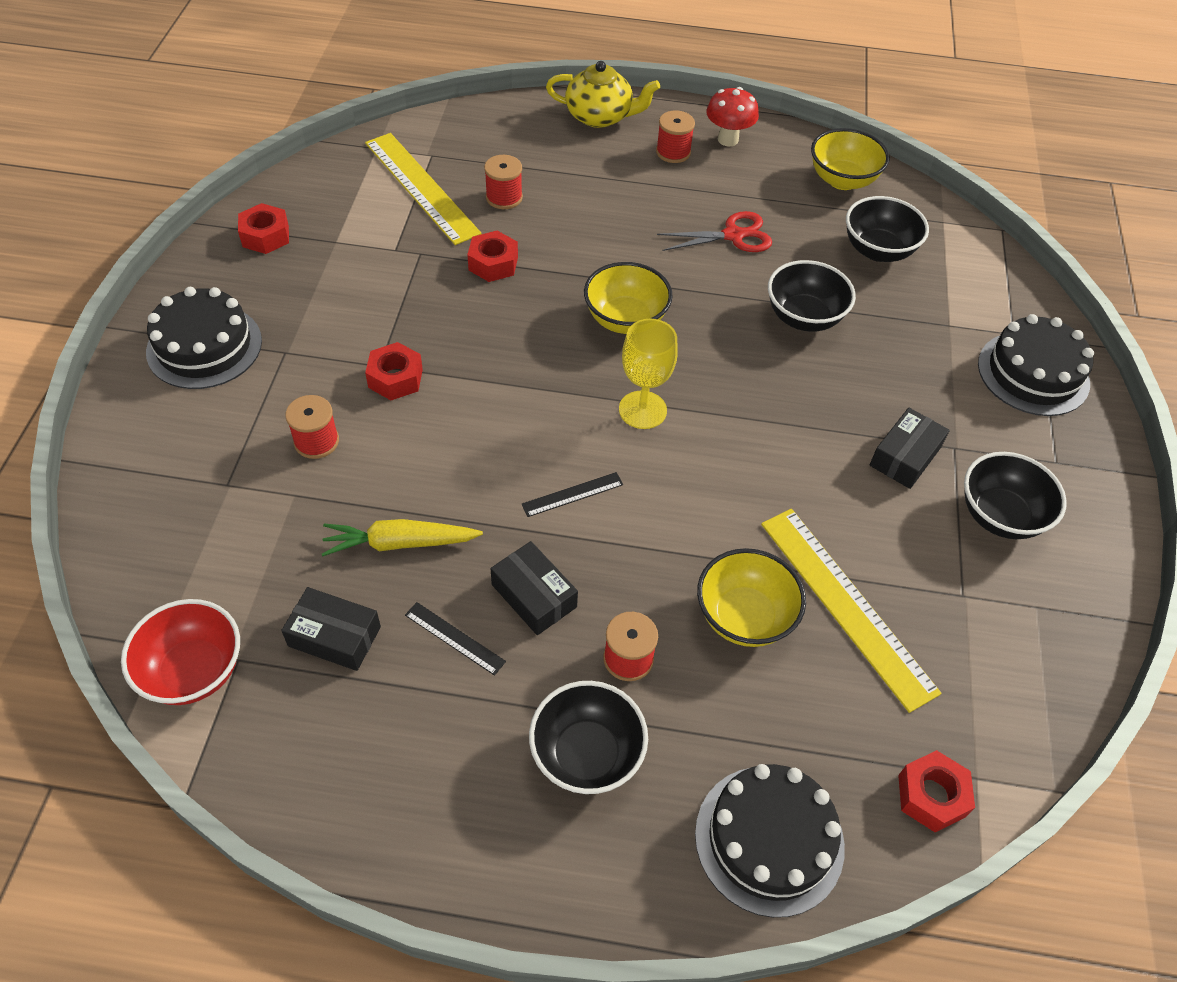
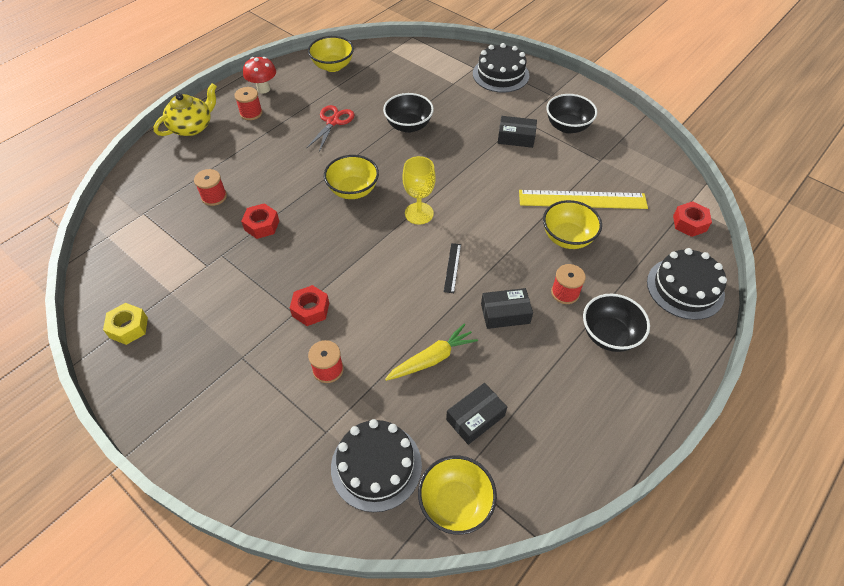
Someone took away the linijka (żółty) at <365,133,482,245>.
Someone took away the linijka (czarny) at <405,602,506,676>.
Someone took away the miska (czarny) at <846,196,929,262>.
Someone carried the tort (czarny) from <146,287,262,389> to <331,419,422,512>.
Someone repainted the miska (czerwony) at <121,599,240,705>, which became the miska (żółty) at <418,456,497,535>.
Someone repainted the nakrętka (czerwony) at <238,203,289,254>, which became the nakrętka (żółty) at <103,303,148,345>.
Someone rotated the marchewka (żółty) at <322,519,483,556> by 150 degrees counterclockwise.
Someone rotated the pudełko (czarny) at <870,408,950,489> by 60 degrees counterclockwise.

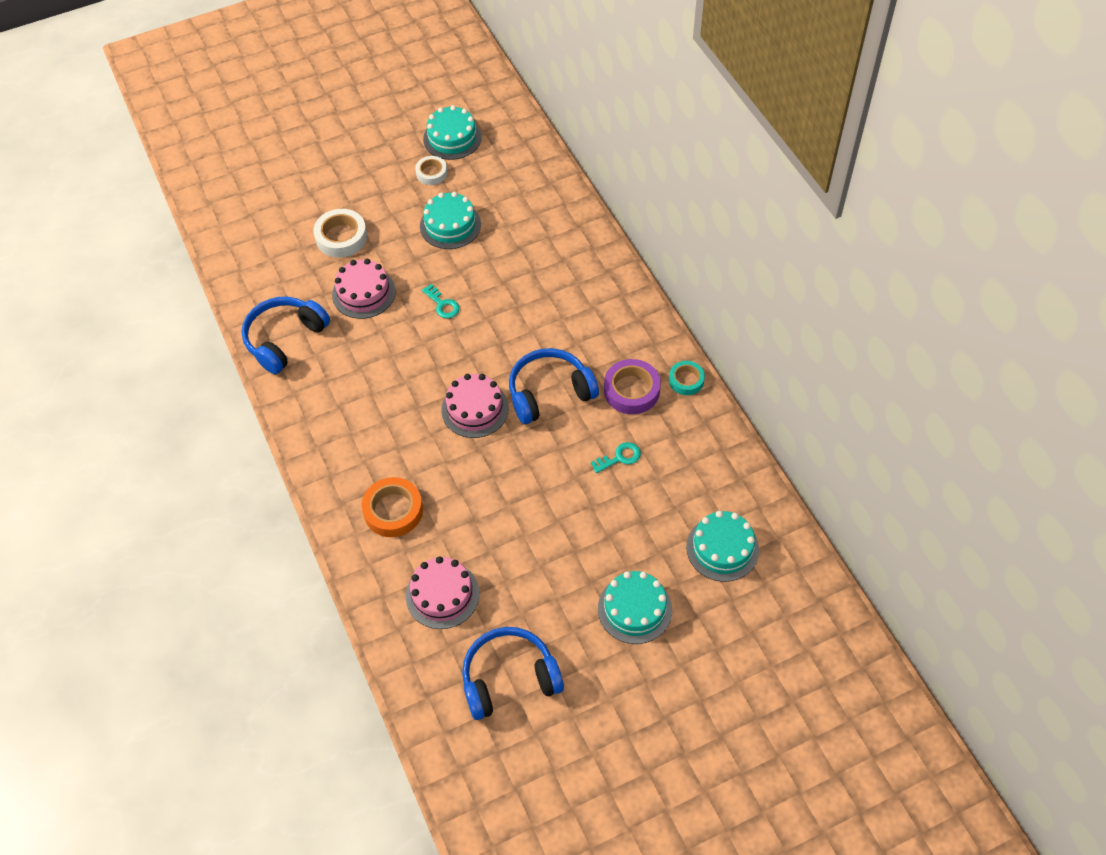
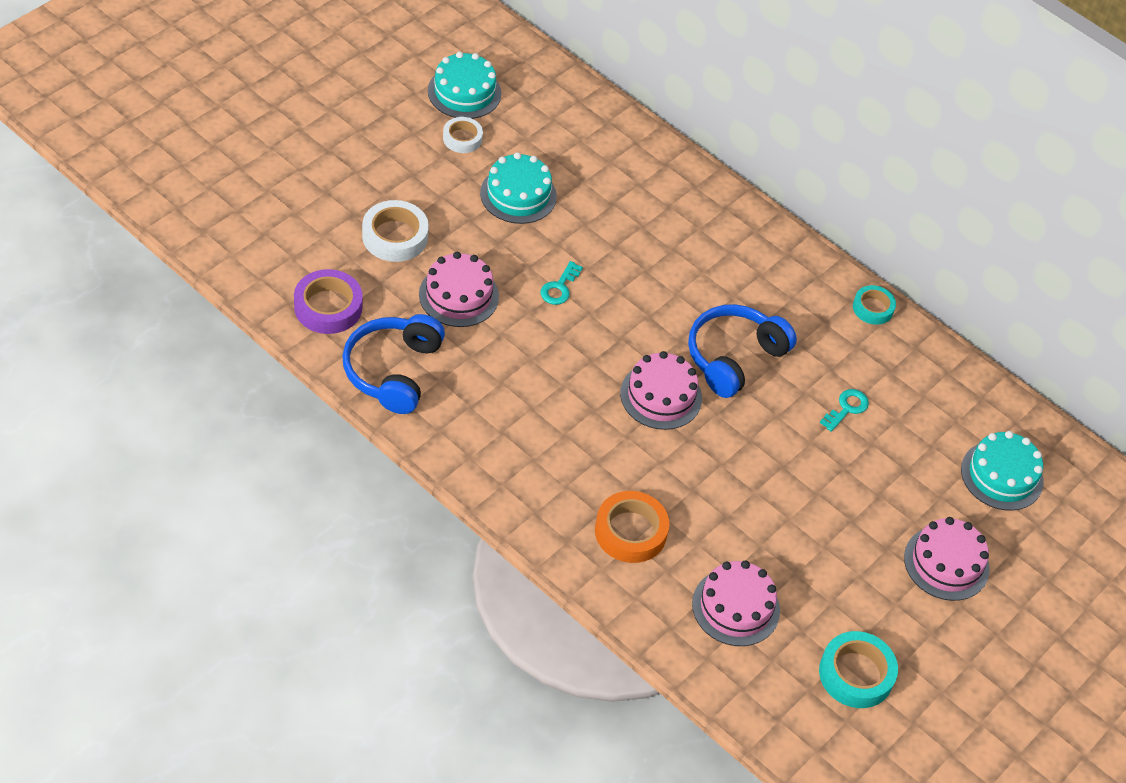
Someone carried the taśma klejąca (fioletowy) from <604,359,661,414> to <294,269,363,334>.
Someone swapped the słuchawki (niebieski) at <462,627,564,720> for the taśma klejąca (turkusowy) at <819,631,898,708>.
Someone repainted the tort (turkusowy) at <598,571,672,644>, which became the tort (różowy) at <904,517,990,601>.
Someone rotated the klucz (turkusowy) at <422,284,460,318> by 90 degrees clockwise.

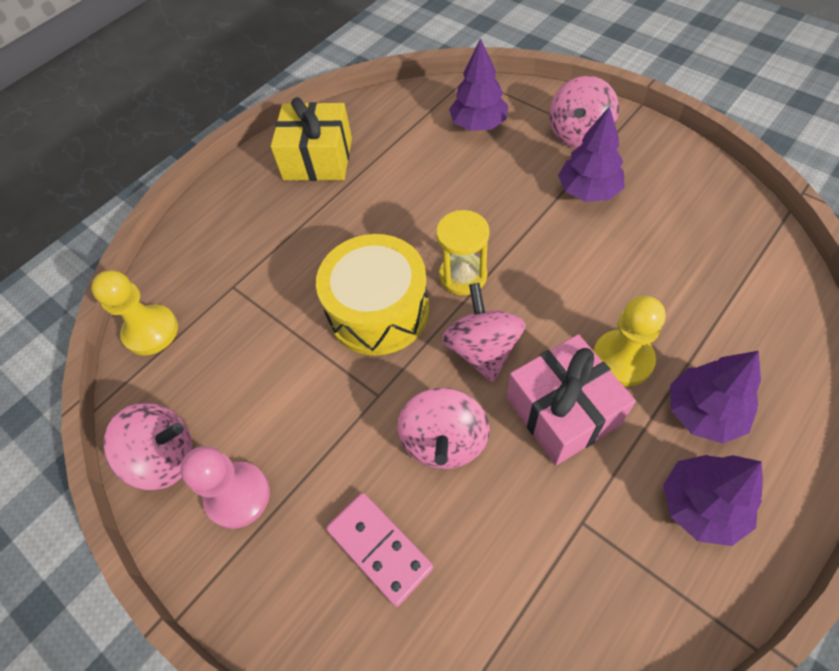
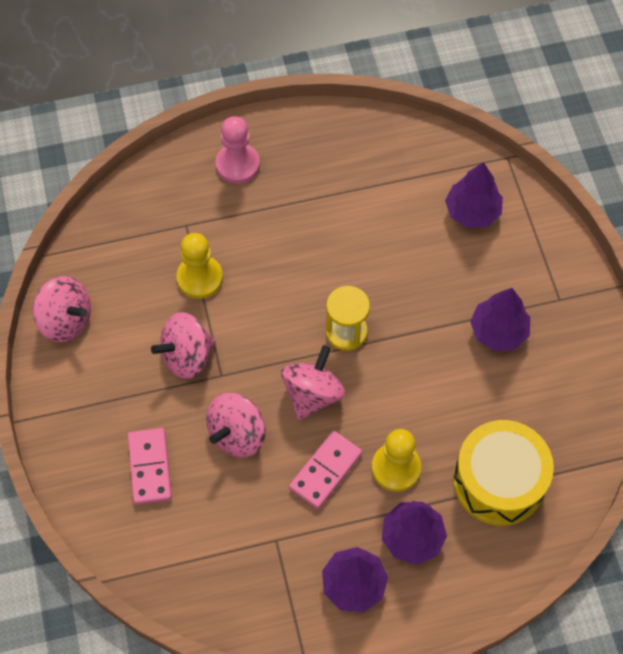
Someone took away the prezent (żółty) at <271,97,352,181>.
Someone carried the pionek (żółty) from <91,271,178,356> to <176,233,223,299>.
Someone carried the pionek (różowy) from <180,446,270,529> to <215,116,260,184>.
Someone carried the bęben (żółty) from <316,234,429,355> to <453,420,554,526>.
Someone carried the bączek (różowy) from <549,76,619,148> to <151,312,216,379>.
Someone swapped the prezent (różowy) at <507,334,636,465> for the kostka domina (różowy) at <289,431,362,509>.

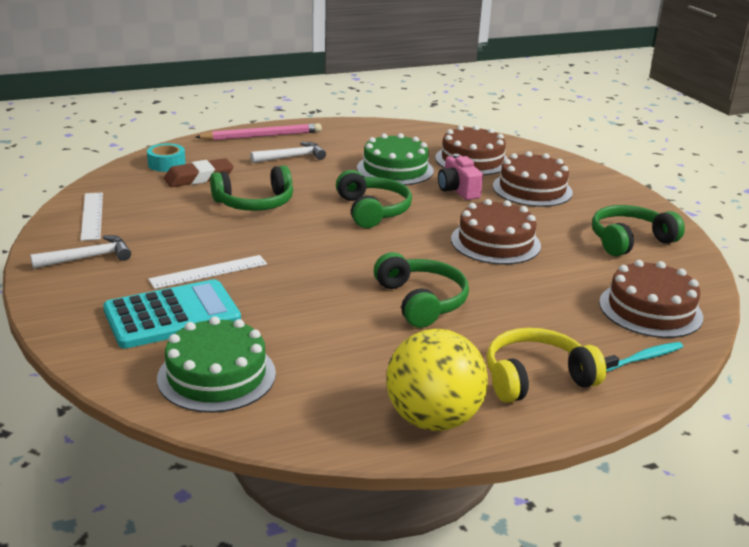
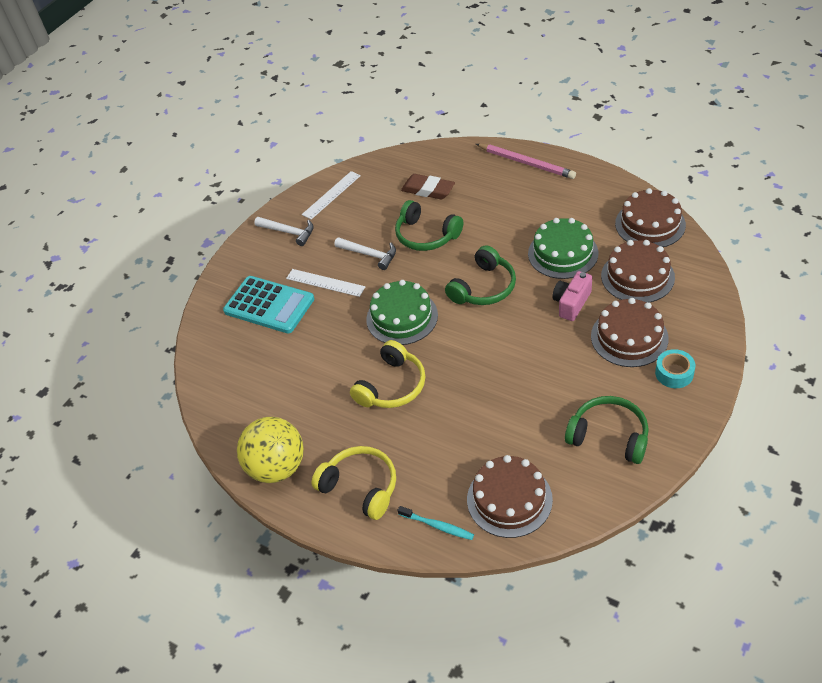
Someone carried the taśma klejąca (turkusowy) from <147,143,186,172> to <655,349,695,388>.
Someone carried the tort (zielony) from <157,316,276,413> to <366,280,438,345>.
Someone carried the młotek (biały) from <250,142,326,163> to <334,237,396,270>.
Someone carried the tort (brązowy) from <451,199,541,265> to <615,188,686,247>.
Someone repainted the słuchawki (zielony) at <374,252,469,328>, which became the słuchawki (żółty) at <350,340,426,408>.

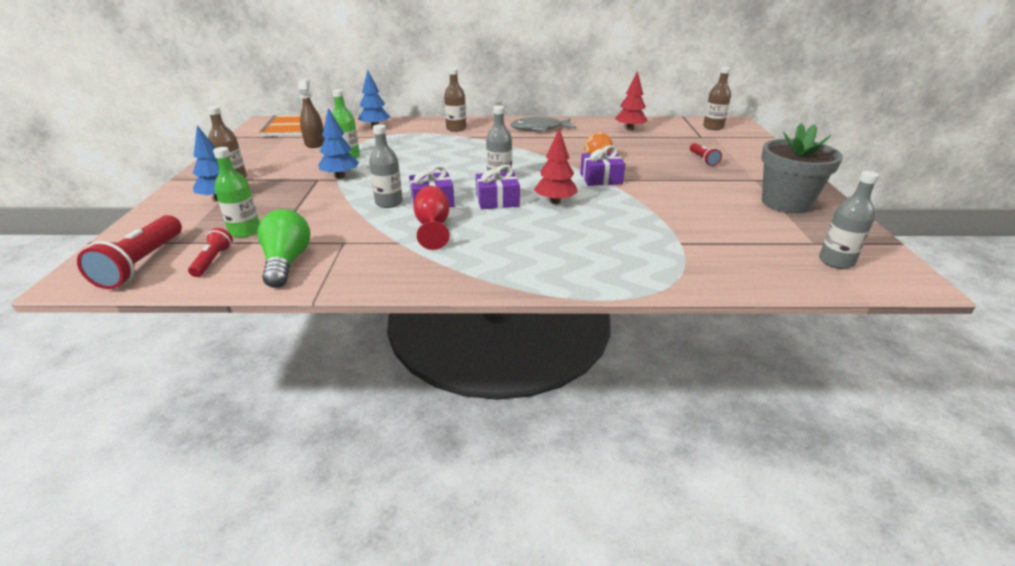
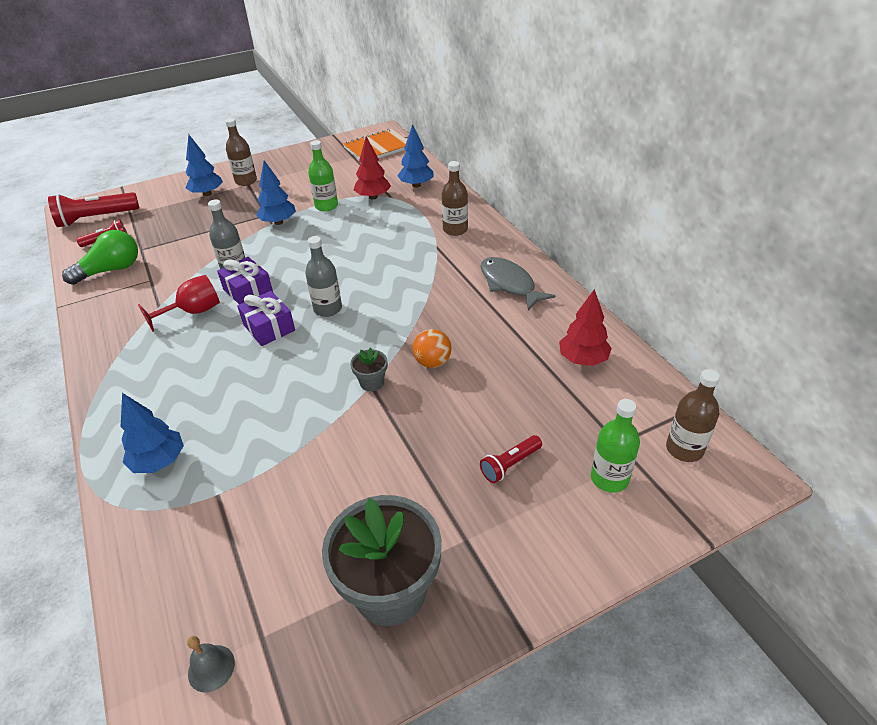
Someone took away the spryskiwacz (brązowy) at <298,79,325,148>.
Someone put down the drzewko (niebieski) at <121,393,184,473>.
Someone carried the butelka (zielony) from <213,147,260,238> to <591,399,640,493>.
Someone carried the drzewko (czerwony) from <534,128,578,204> to <354,136,391,200>.
Someone swapped the prezent (fioletowy) at <580,145,625,186> for the doniczka (szary) at <350,347,388,391>.
Someone swapped the butelka (szary) at <819,171,879,269> for the dzwonek (szary) at <187,636,235,692>.

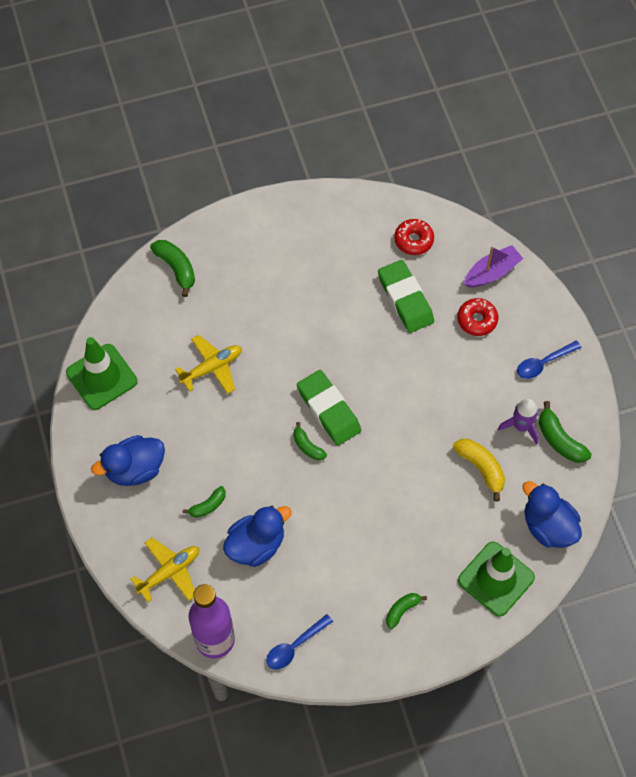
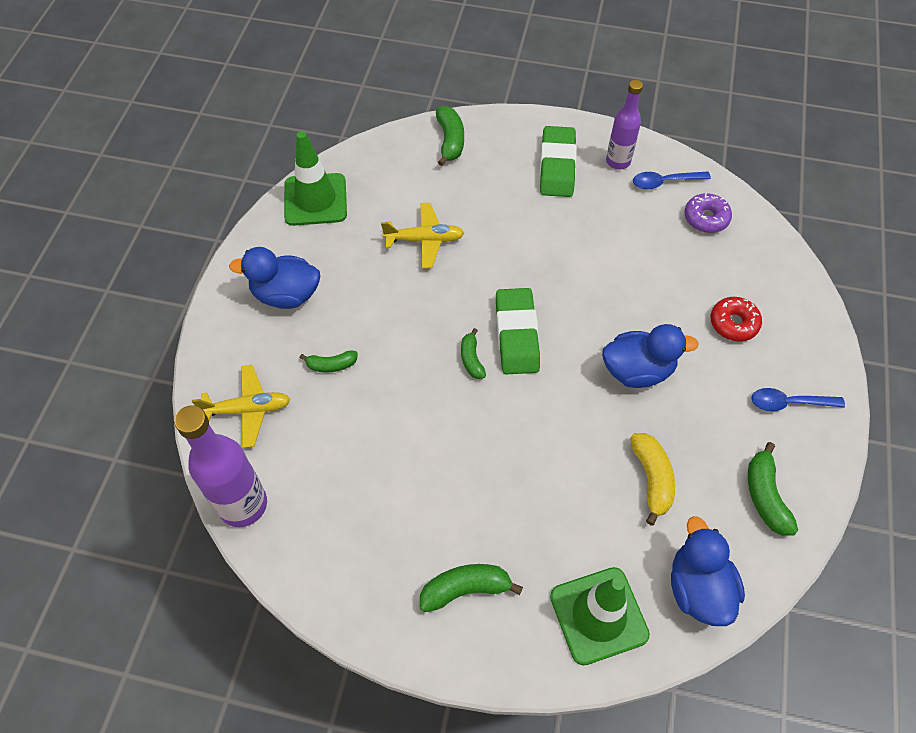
Someone took away the łódka (fioletowy) at <464,245,523,287>.
Someone took away the rakieta (fioletowy) at <498,399,539,445>.
Someone put down the butelka (fioletowy) at <606,80,643,169>.
Someone carried the kaczka (niebieski) from <223,506,292,567> to <602,324,699,388>.
Someone carried the łyżka (niebieski) from <266,614,333,670> to <633,172,711,190>.
Someone carried the gumka do mazania (zielony) from <378,260,434,333> to <540,126,577,197>.
Someone repainted the donut (czerwony) at <394,219,434,255>, which became the donut (fioletowy) at <684,193,732,233>.
Someone scaled the banan (zielony) at <386,593,427,629> by 1.55.

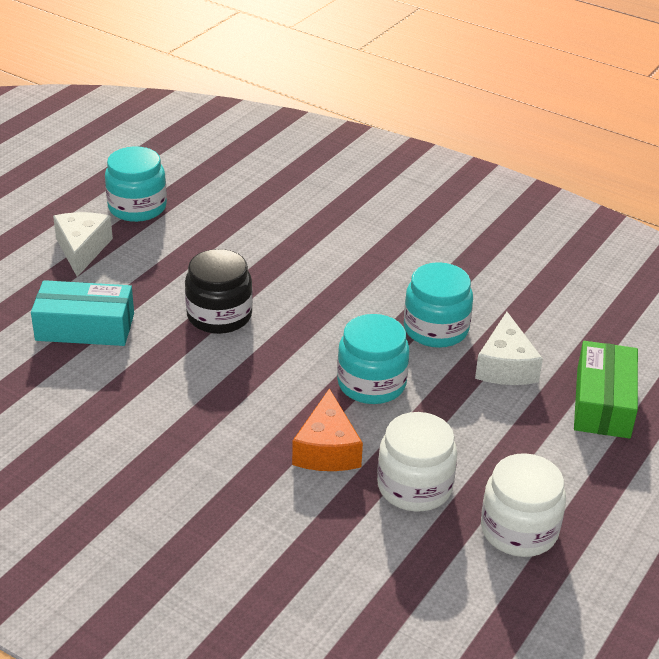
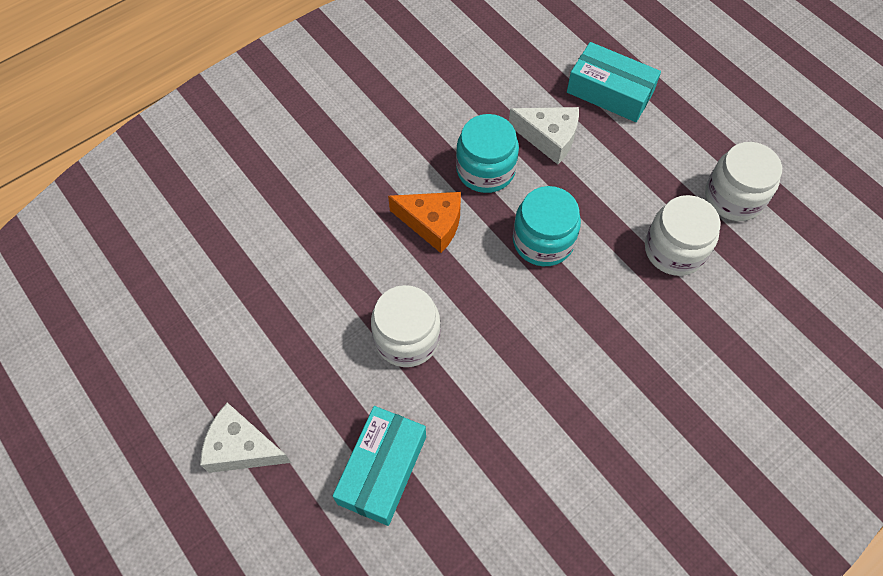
Someone took away the słoik (turkusowy) at <105,146,167,222>.
Someone carried the ser (pomarańczowy) from <292,388,363,471> to <388,192,461,253>.
Someone repainted the słoik (czarny) at <185,249,253,334>, which became the słoik (biały) at <371,285,441,367>.
Someone repainted the pudełko (zielony) at <574,341,638,439>, which became the pudełko (turkusowy) at <567,42,661,122>.

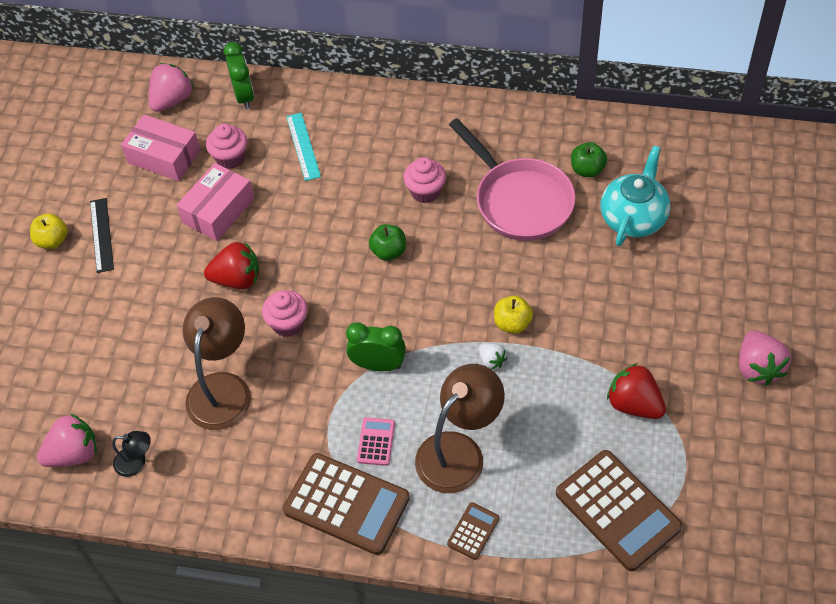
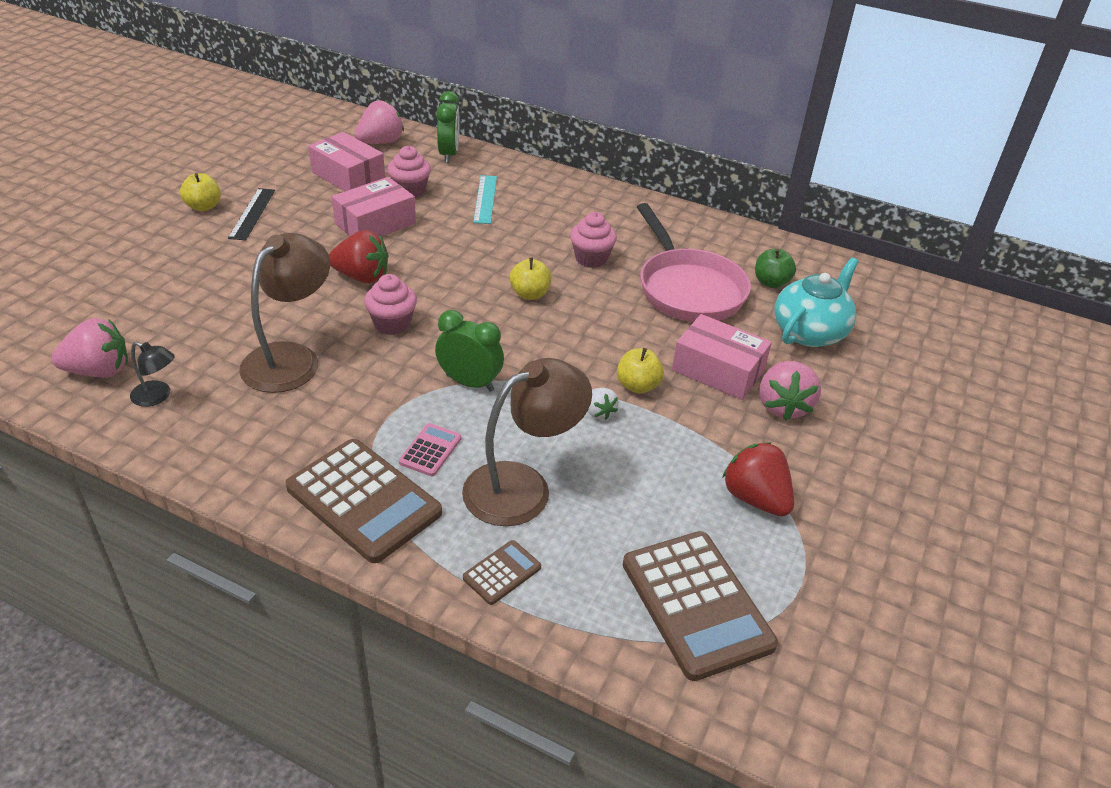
Someone put down the pudełko (różowy) at <672,314,772,400>.
Someone carried the truskawka (różowy) from <739,331,791,386> to <759,361,821,420>.
Someone repainted the jabłko (zielony) at <369,224,406,261>, which became the jabłko (żółty) at <509,258,551,300>.

